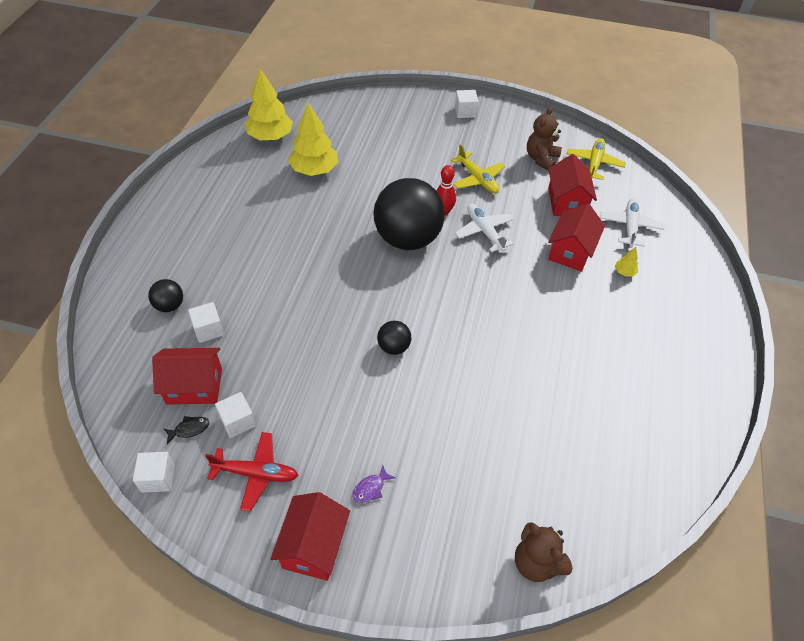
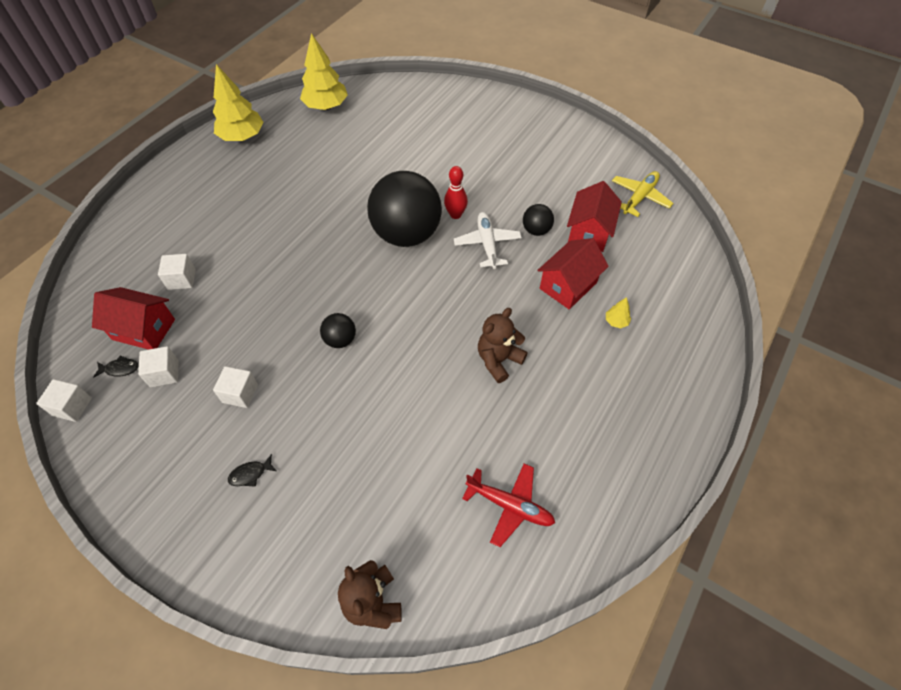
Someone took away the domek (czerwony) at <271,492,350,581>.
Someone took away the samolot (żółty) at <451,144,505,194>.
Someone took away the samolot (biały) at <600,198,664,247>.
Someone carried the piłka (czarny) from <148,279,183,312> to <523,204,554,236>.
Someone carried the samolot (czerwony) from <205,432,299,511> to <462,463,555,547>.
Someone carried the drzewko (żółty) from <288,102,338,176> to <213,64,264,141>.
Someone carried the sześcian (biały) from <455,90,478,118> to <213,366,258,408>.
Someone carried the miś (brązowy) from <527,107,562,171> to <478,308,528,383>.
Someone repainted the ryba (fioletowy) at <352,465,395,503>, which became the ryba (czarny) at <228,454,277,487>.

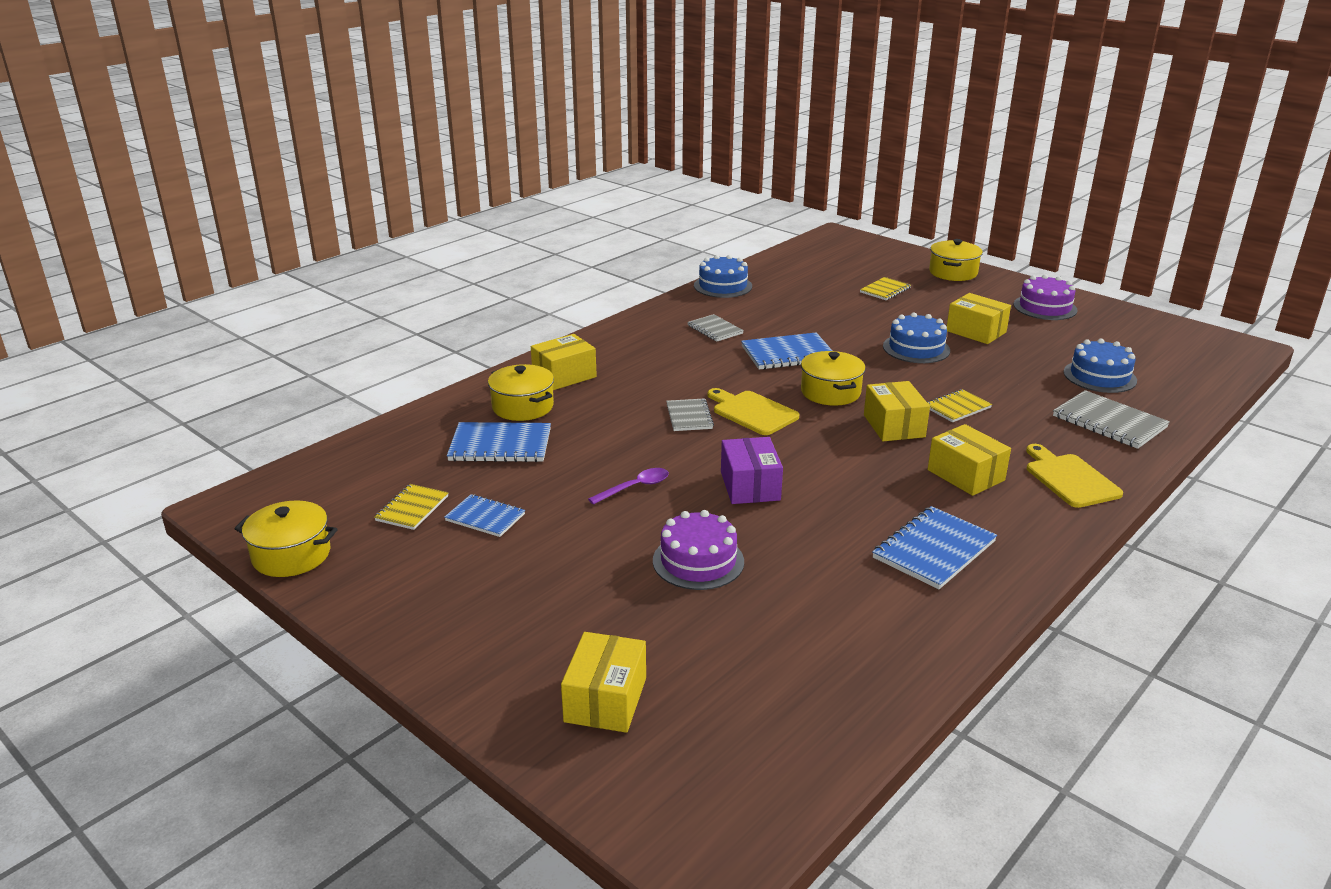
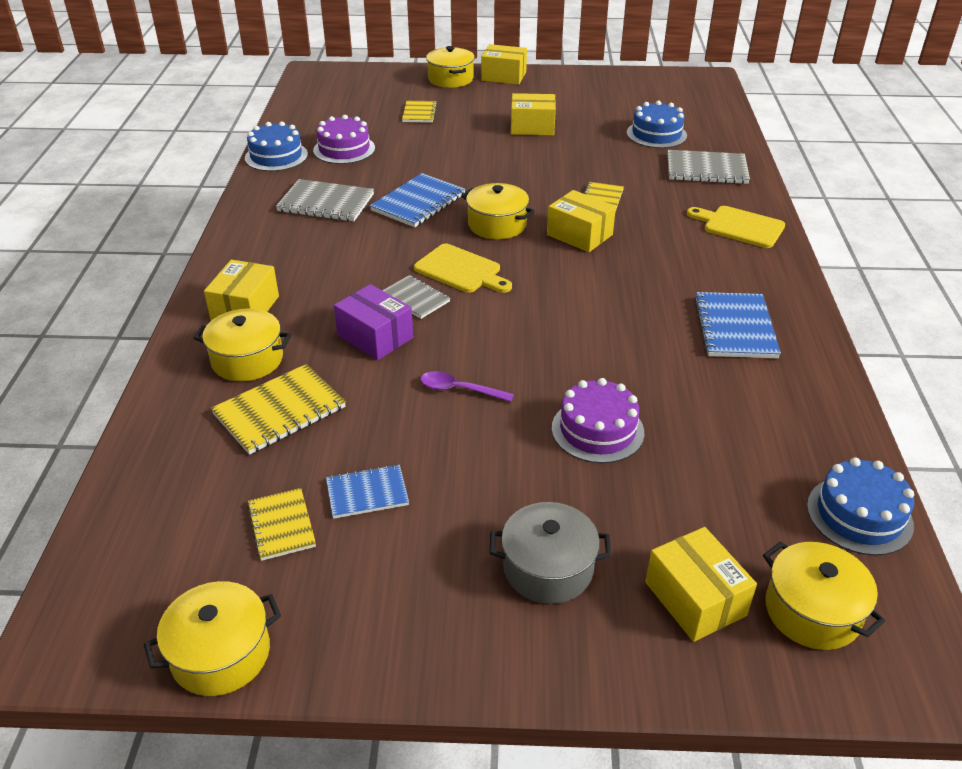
Someone put down the garnek (szary) at <490,502,612,604>.
Someone put down the garnek (żółty) at <763,541,885,650>.
Someone carried the pudełko (fioletowy) from <721,437,783,504> to <334,284,413,360>.
Someone carried the tort (niebieski) from <883,312,950,363> to <807,458,914,556>.
Someone carried the pudełko (żółty) from <928,424,1011,496> to <481,44,527,85>.
Someone carried the tort (fioletowy) from <1014,274,1078,320> to <313,115,375,164>.
Someone repainted the zeszyt (niebieski) at <447,422,551,462>, which became the zeszyt (żółty) at <211,364,346,455>.
Someone rotated the łyżka (fioletowy) at <588,468,669,505> by 90 degrees counterclockwise.
Someone rotated the deska do krojenia (żółty) at <707,388,799,435> by 150 degrees counterclockwise.
Someone scaled the zeszyt (szary) at <687,314,744,341> by 1.60.

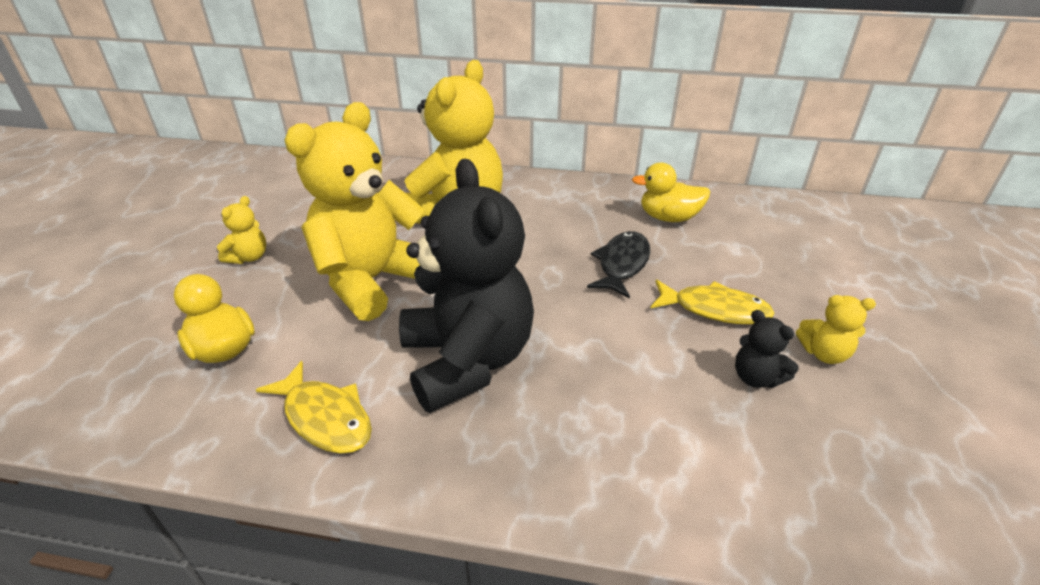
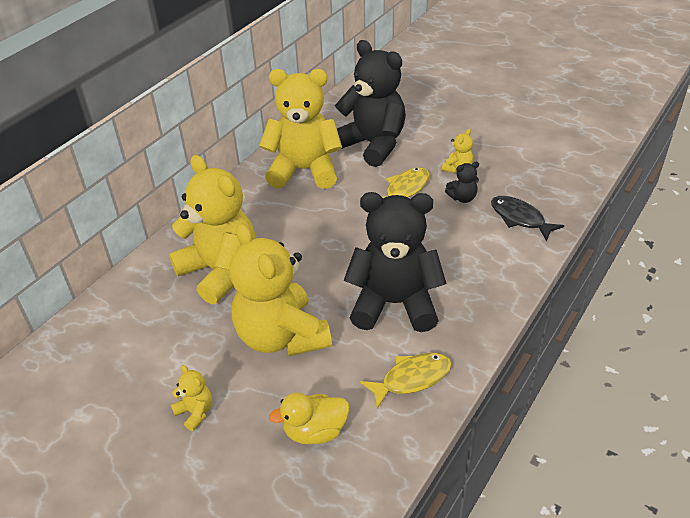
Someone put down the miś (czarny) at <335,40,406,167>.
Someone carried the ryba (czarny) from <587,231,650,298> to <491,196,564,242>.
Someone swapped the kaczka (żółty) at <632,163,710,222> for the miś (żółty) at <259,69,342,189>.

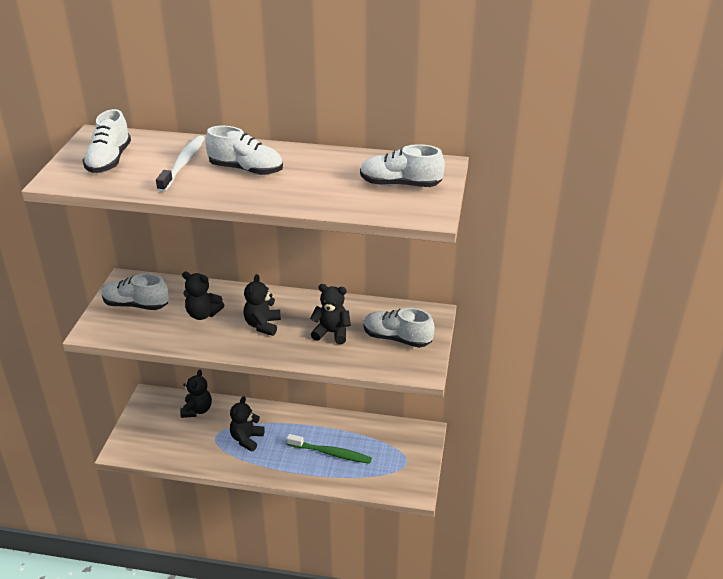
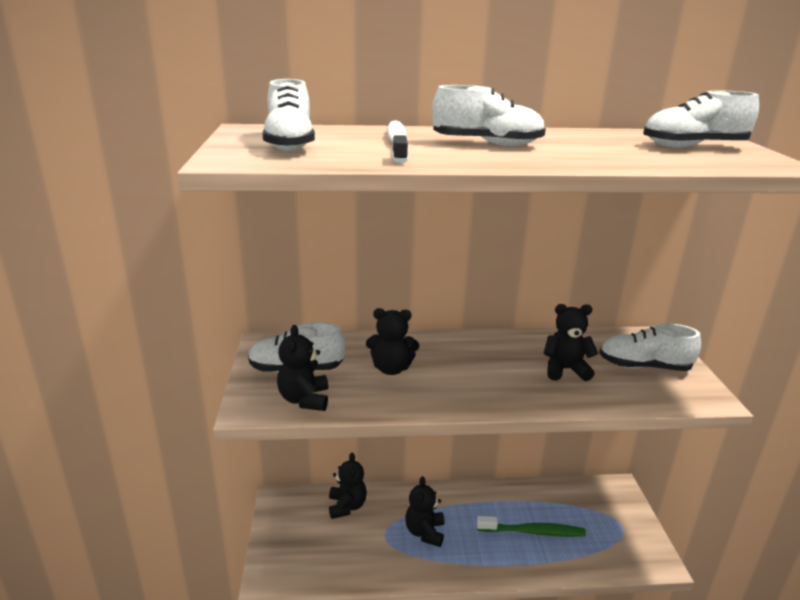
Someone carried the miś (czarny) from <243,274,281,336> to <277,325,328,411>.

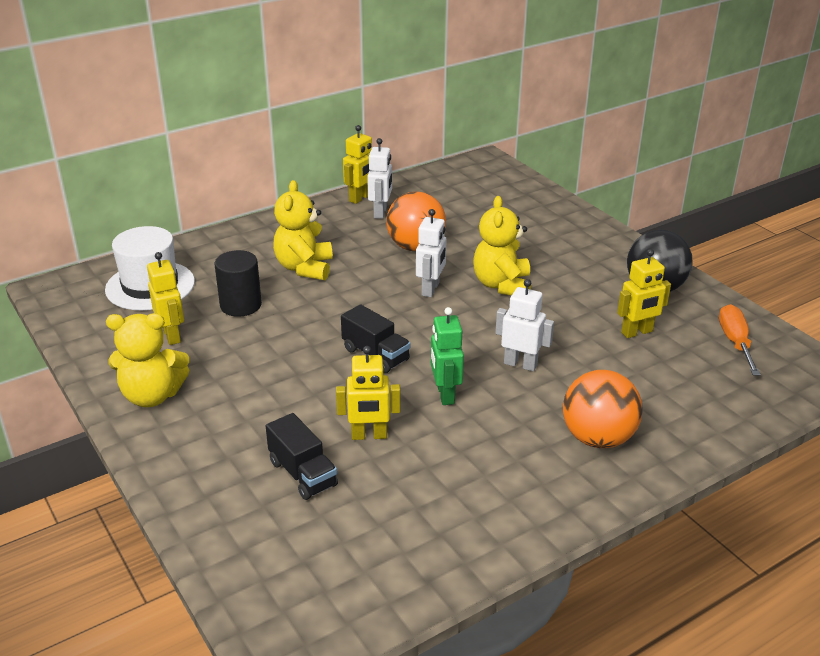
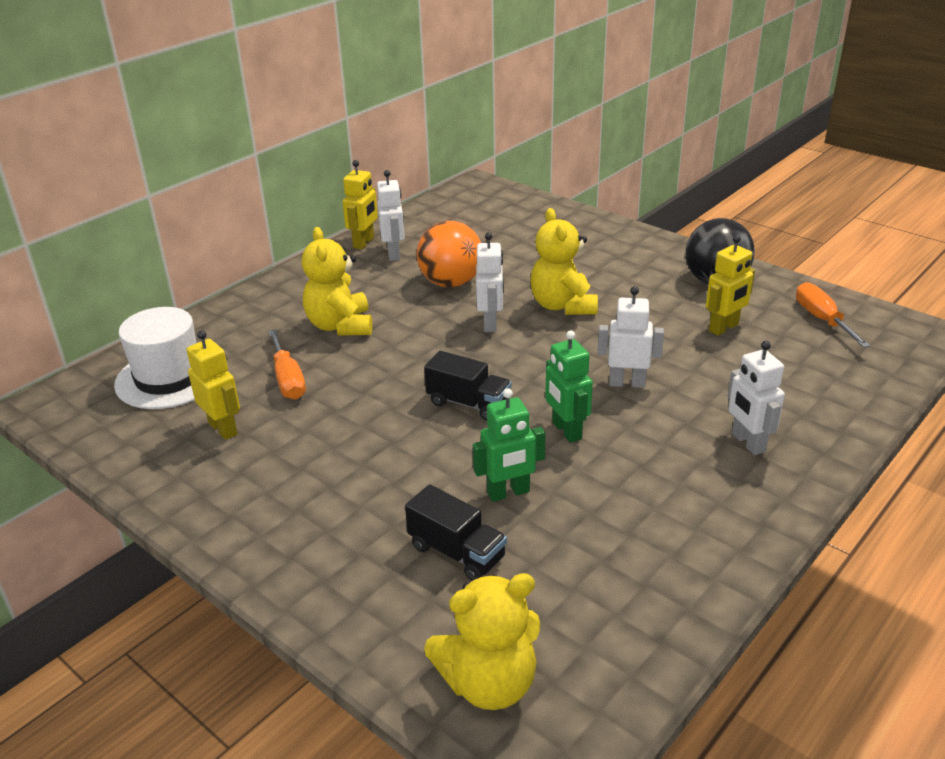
Someone carried the miś (żółty) from <106,313,190,407> to <424,573,540,710>.
Someone swapped the walec (czarny) at <214,250,262,317> for the śrubokręt (pomarańczowy) at <268,329,306,400>.
Someone swapped the piłka (pomarańczowy) at <563,370,643,448> for the robot (biały) at <728,341,785,455>.
Someone repainted the robot (żółty) at <336,346,400,440>, which became the robot (zielony) at <473,388,545,502>.

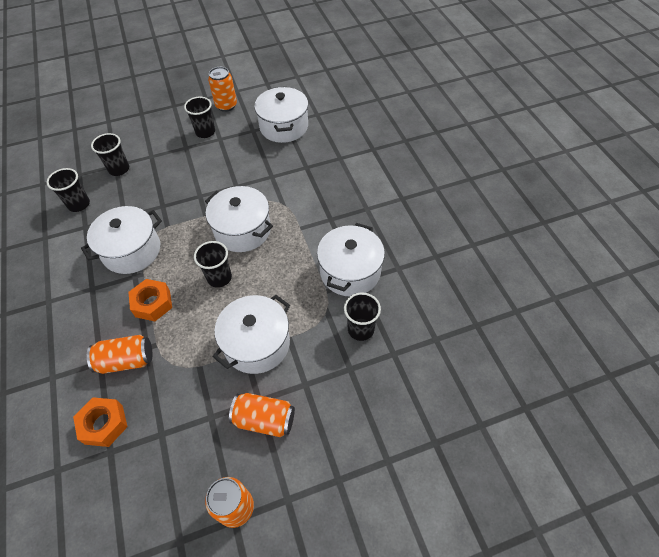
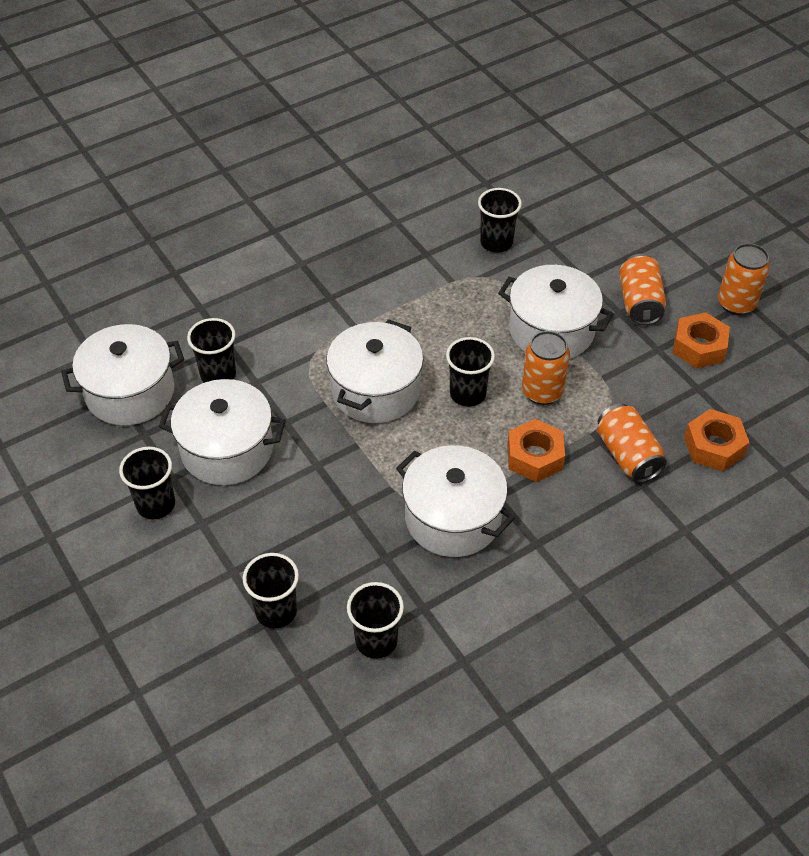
Someone put down the szklanka (czarny) at <187,318,236,383>.
Someone put down the nakrętka (pomarańczowy) at <673,312,730,369>.
Someone carried the puszka (pomarańczowy) from <208,67,237,112> to <522,331,570,405>.
Someone carried the garnek (biały) from <317,223,385,296> to <159,379,286,485>.

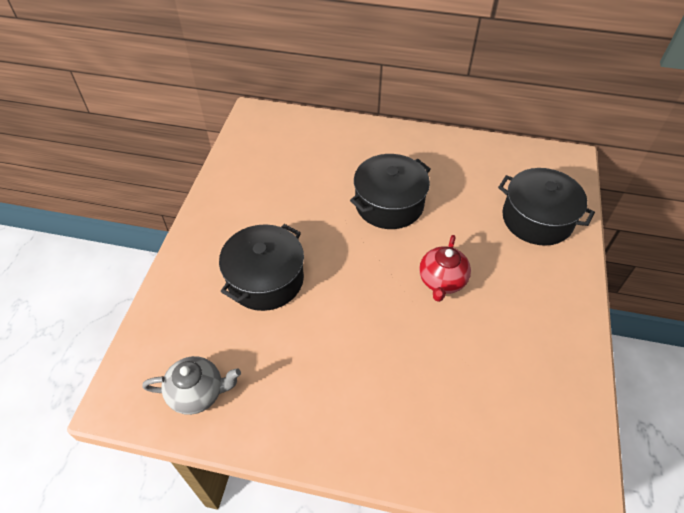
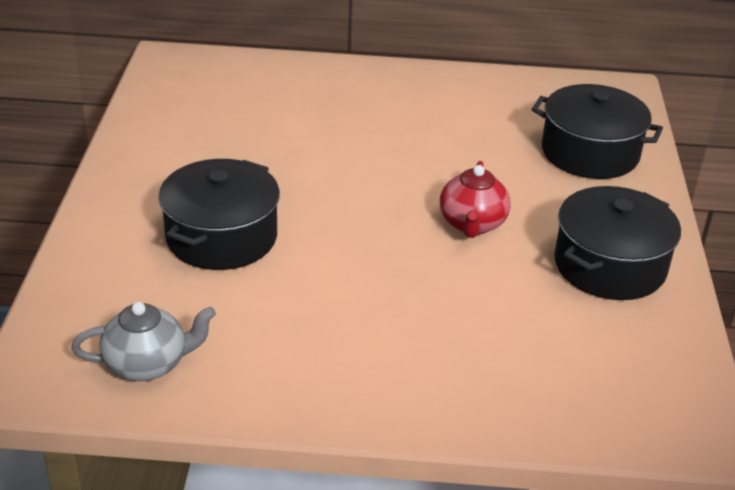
Someone carried the garnek (czarny) from <350,154,431,229> to <554,186,681,300>.

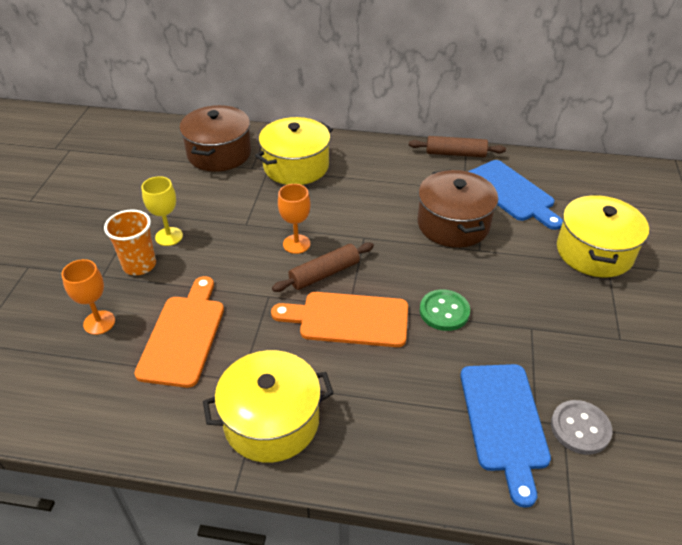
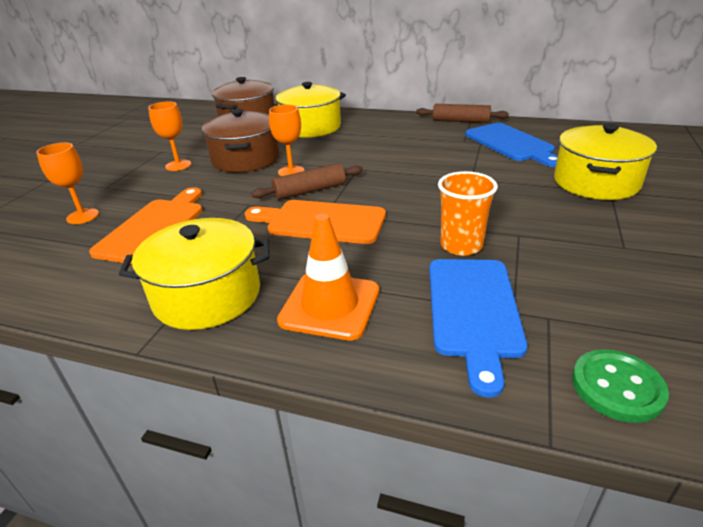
Someone took away the guzik (szary) at <551,400,613,455>.
Someone put down the pachołek (pomarańczowy) at <277,214,379,340>.
Someone carried the szklanka (pomarańczowy) from <104,209,156,275> to <438,171,498,256>.
Someone carried the garnek (brązowy) from <418,169,498,248> to <202,109,279,173>.
Someone carried the guzik (zielony) from <420,289,470,331> to <572,349,669,423>.
Someone repainted the kielich (żółty) at <142,176,183,246>, which became the kielich (pomarańczowy) at <148,101,191,171>.

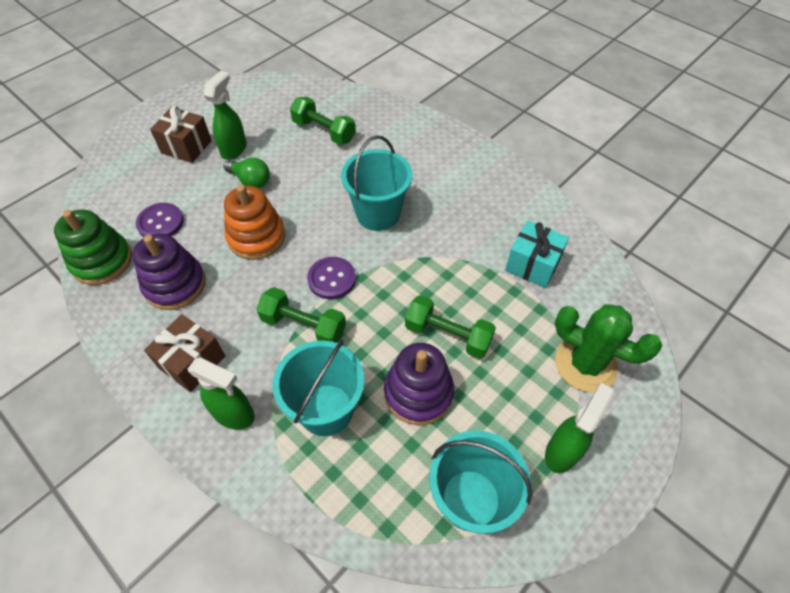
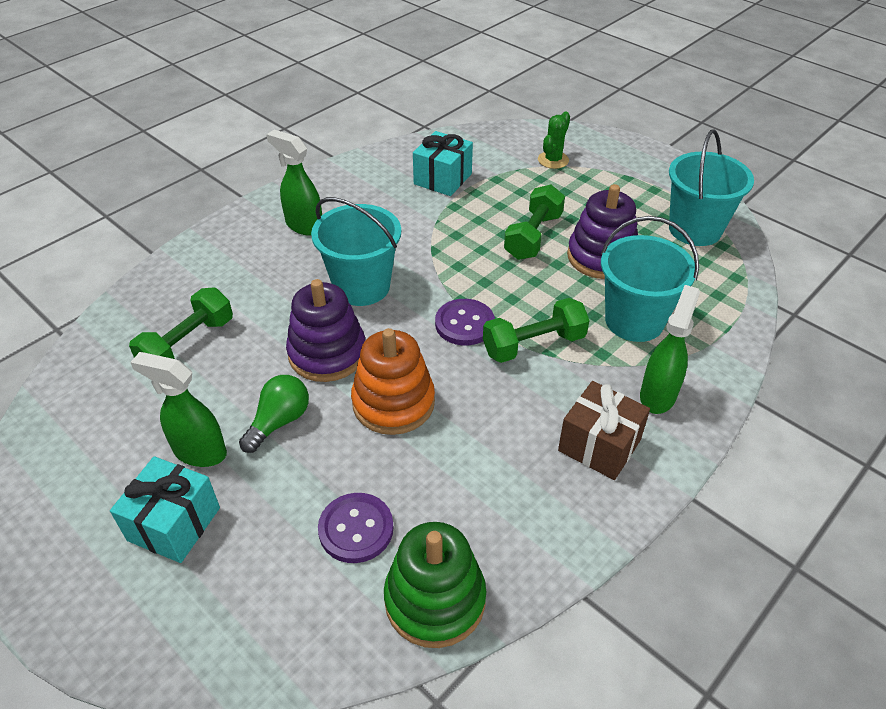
Someone carried the zabawka nakładanka (fioletowy) from <133,233,206,310> to <286,279,365,382>.
Someone carried the spryskiwacz (zielony) from <545,383,614,473> to <266,130,322,236>.
Someone repainted the prezent (brązowy) at <150,106,212,163>, which became the prezent (turkusowy) at <110,456,220,563>.
Someone rotated the hantel (zielony) at <256,287,346,343> by 45 degrees clockwise.
Someone scaled the kaktus (zielony) at <555,304,662,392> by 0.56.

